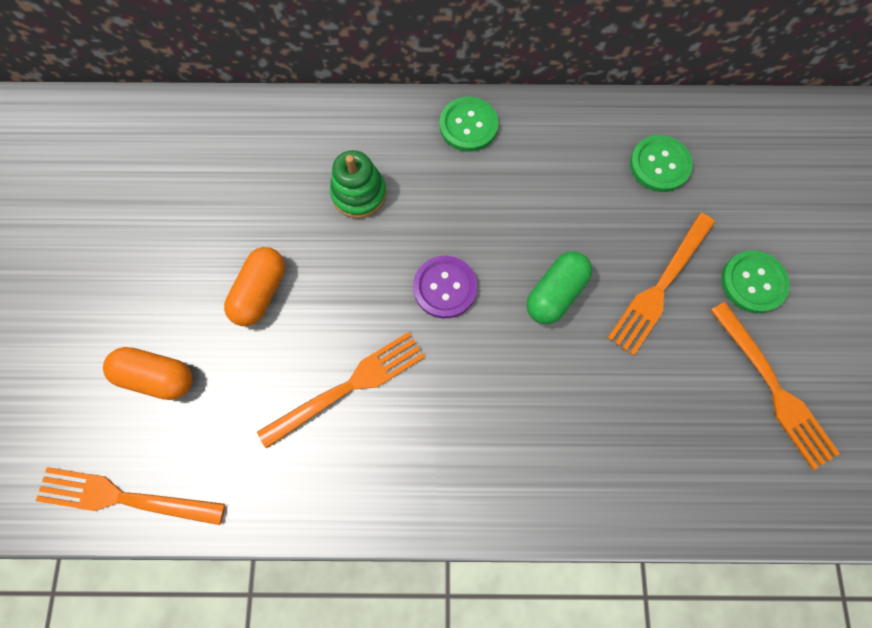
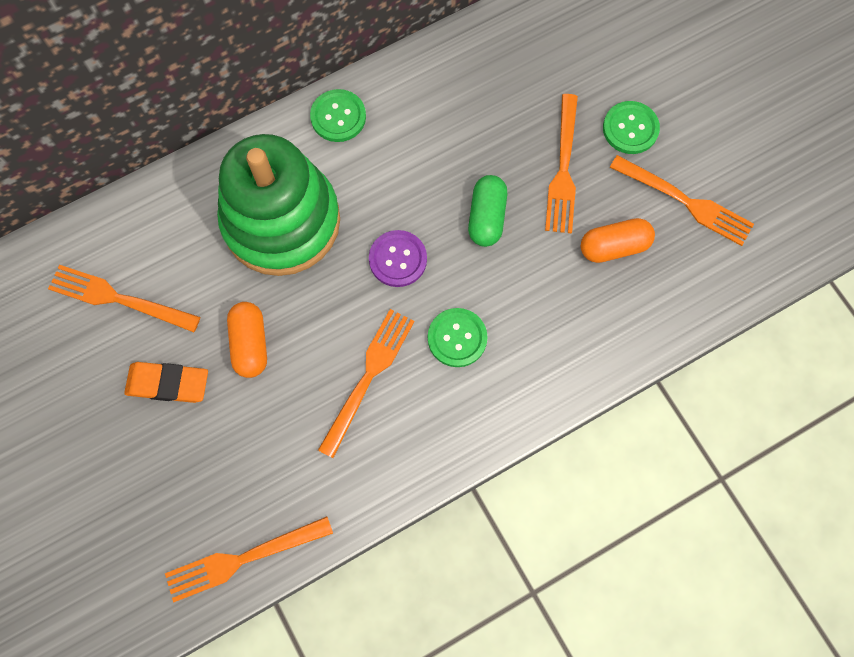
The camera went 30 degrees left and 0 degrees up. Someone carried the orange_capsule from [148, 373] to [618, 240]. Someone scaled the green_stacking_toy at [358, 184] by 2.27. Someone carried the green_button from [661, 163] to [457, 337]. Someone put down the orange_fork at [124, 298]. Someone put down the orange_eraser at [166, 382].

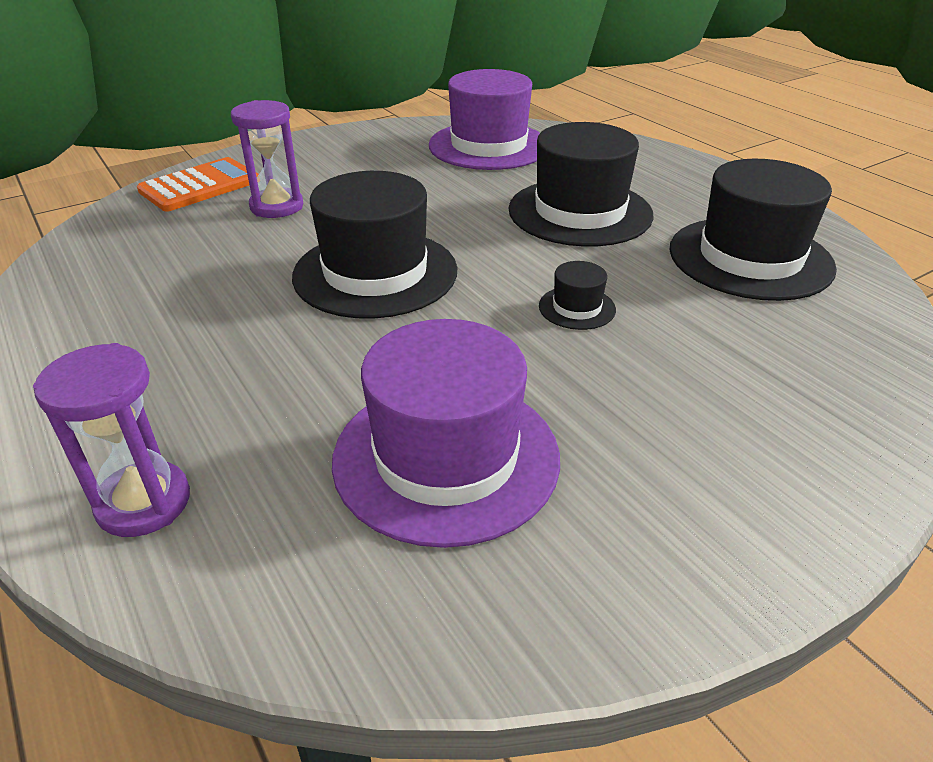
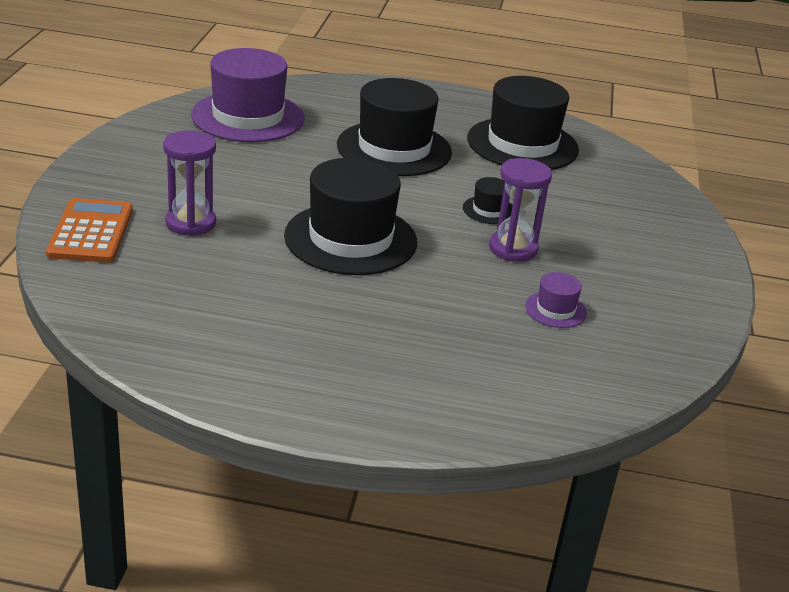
The camera went 50 degrees left and 5 degrees down. Someone carried the purple_hourglass from [111, 440] to [520, 210]. Someone scaled the purple_hat at [446, 433] by 0.44.

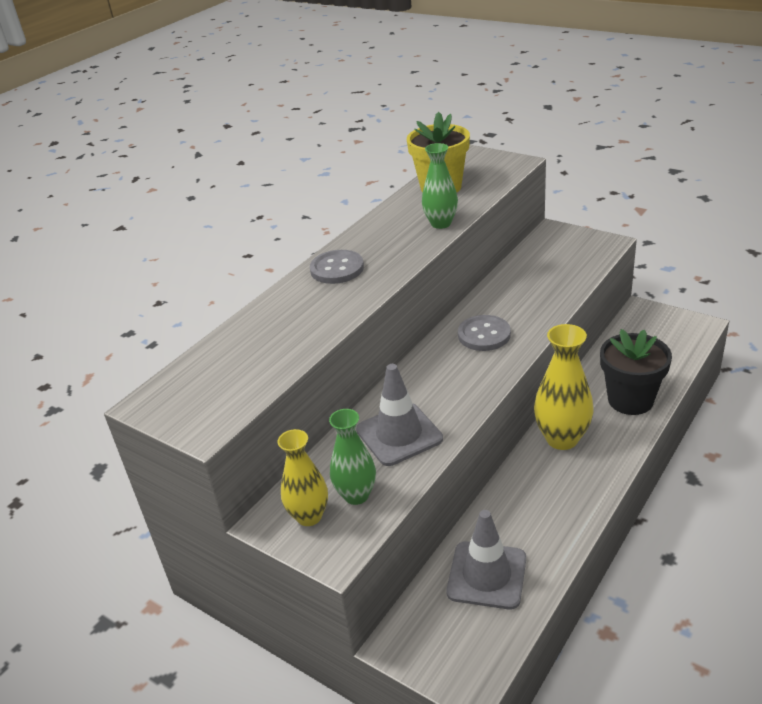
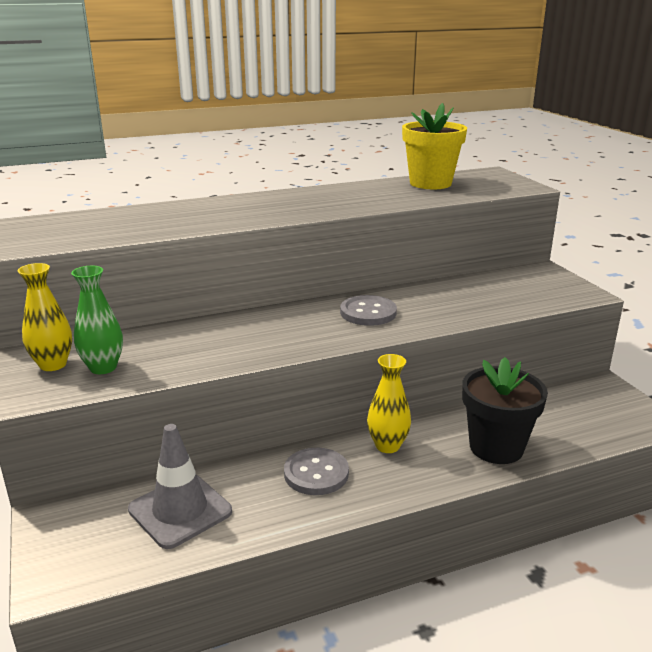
The camera went 30 degrees right and 10 degrees down. Someone carried the grey_button from [337, 267] to [316, 471]. Someone took away the grey_traffic_cone at [399, 415]. Someone took away the green_vase at [440, 186]. Someone scaled the yellow_vase at [564, 387] by 0.66.

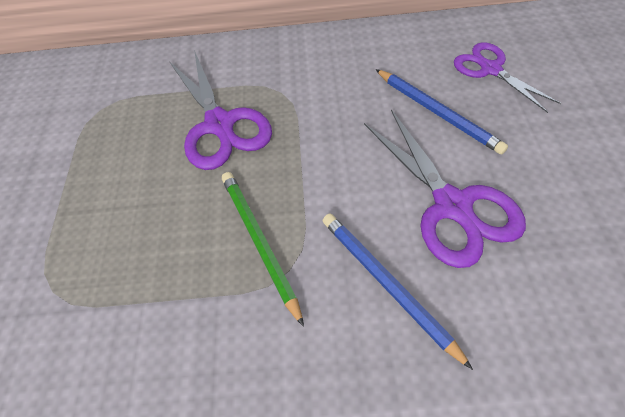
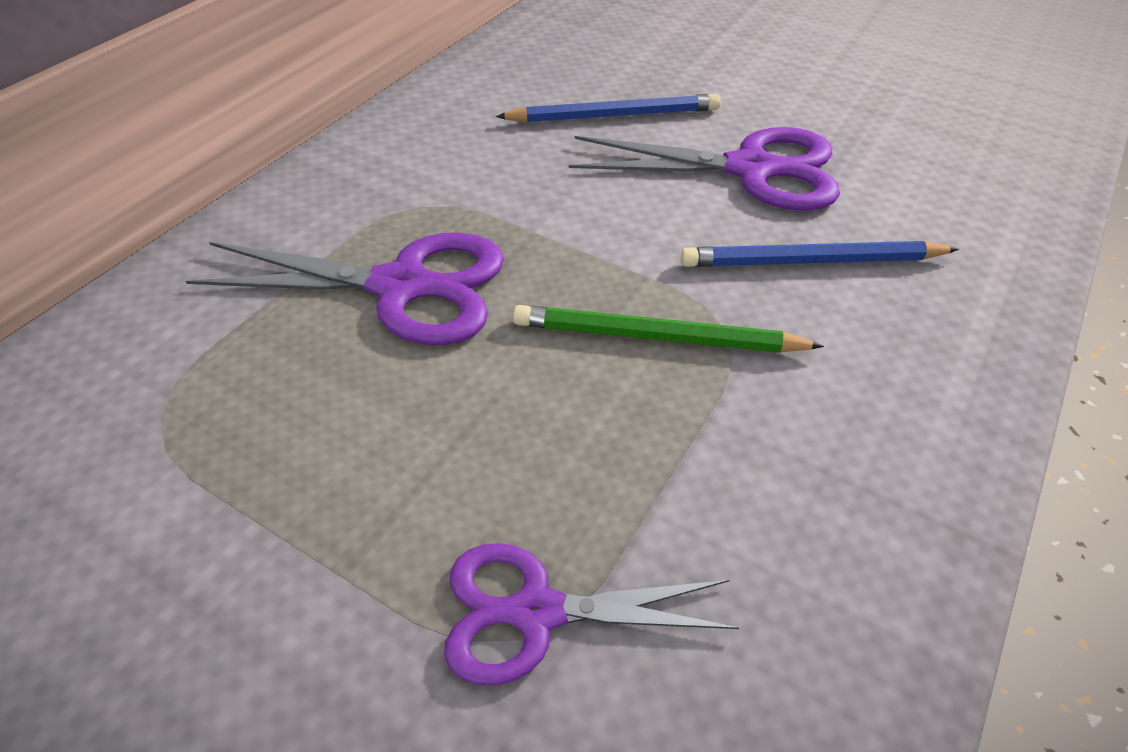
The camera went 60 degrees left and 10 degrees down. Someone carried the purple_scissors from [507, 77] to [591, 614].

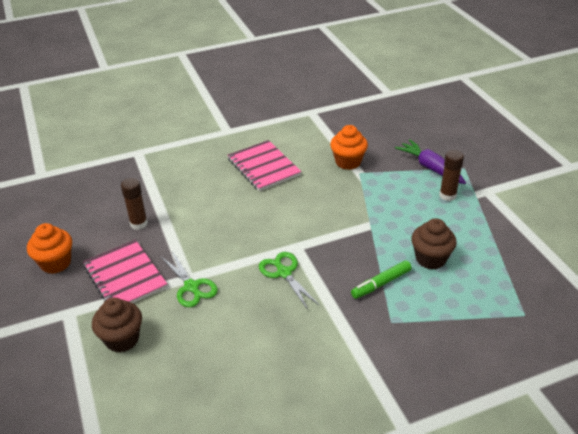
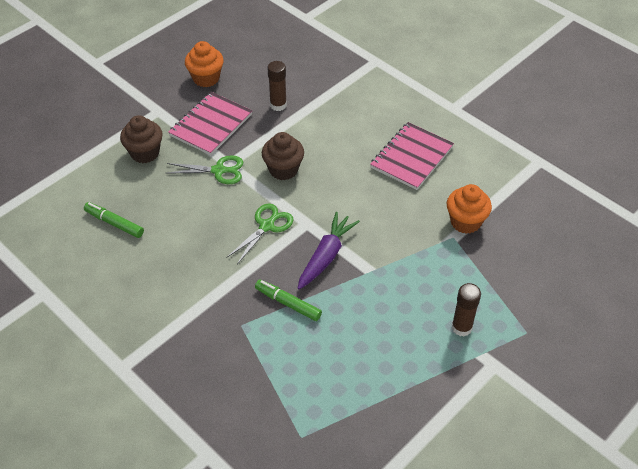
The camera went 65 degrees right and 10 degrees up. Someone rotated the green_scissors at [189, 279] by 120 degrees counterclockwise. Someone carried the purple_carrot from [430, 161] to [329, 250]. Someone carried the brown_cupcake from [434, 244] to [283, 156]. Someone put down the green_marker at [114, 220].

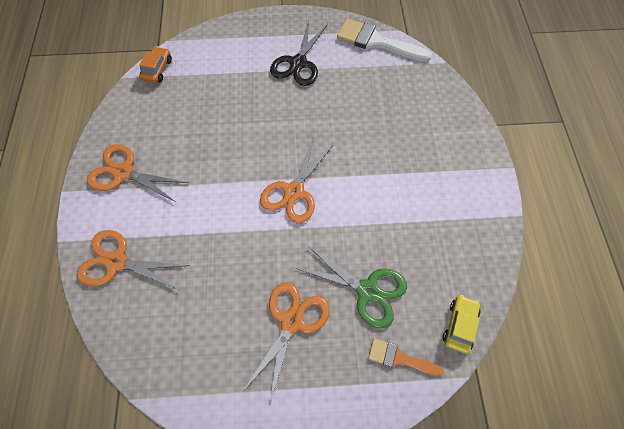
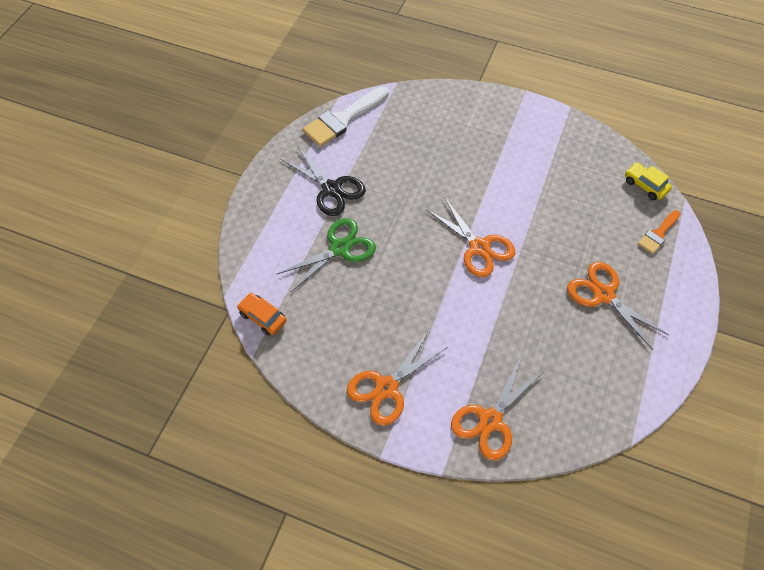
The camera went 65 degrees left and 5 degrees down. Someone carried the green_scissors from [351, 287] to [326, 255].

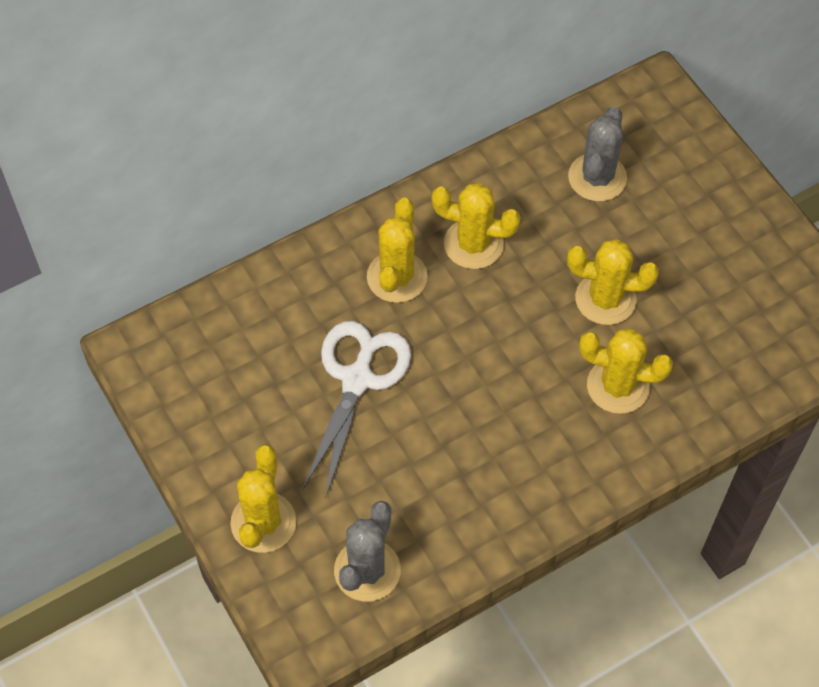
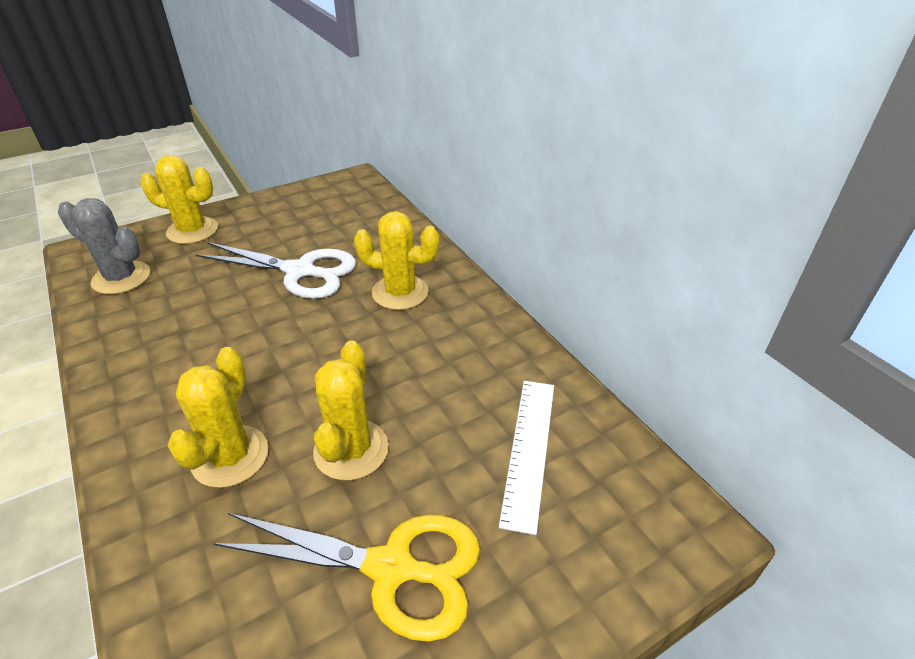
The camera went 90 degrees right and 20 degrees down. Someone took away the yellow_cactus at [476, 226]. Someone swapped the grey_cactus at [597, 154] for the white_ruler at [526, 458]. Someone put down the yellow_scissors at [346, 577].

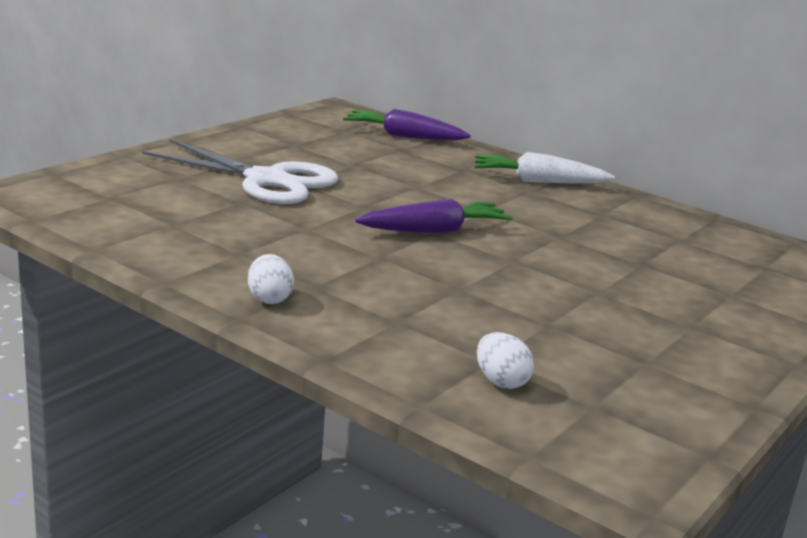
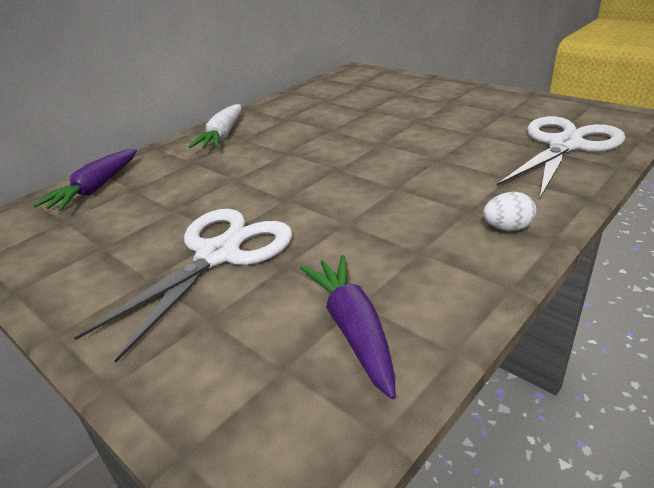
The camera went 80 degrees left and 10 degrees up. Someone carried the purple_carrot from [434, 216] to [348, 327]. Someone swapped the white_egg at [505, 360] for the white_scissors at [561, 157].

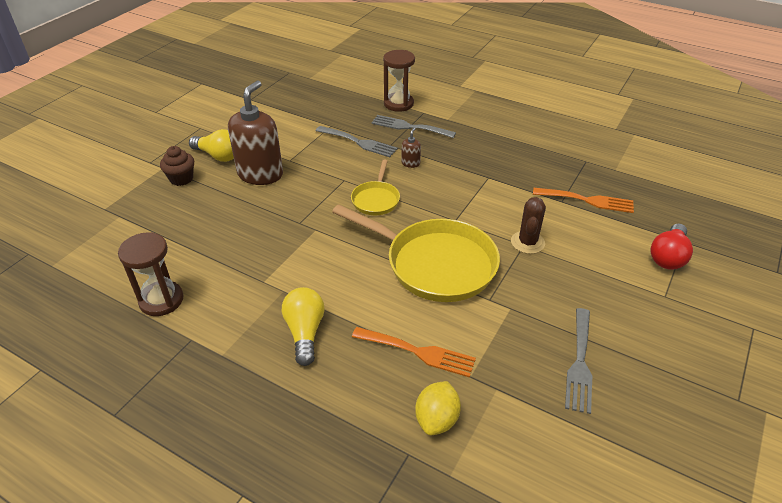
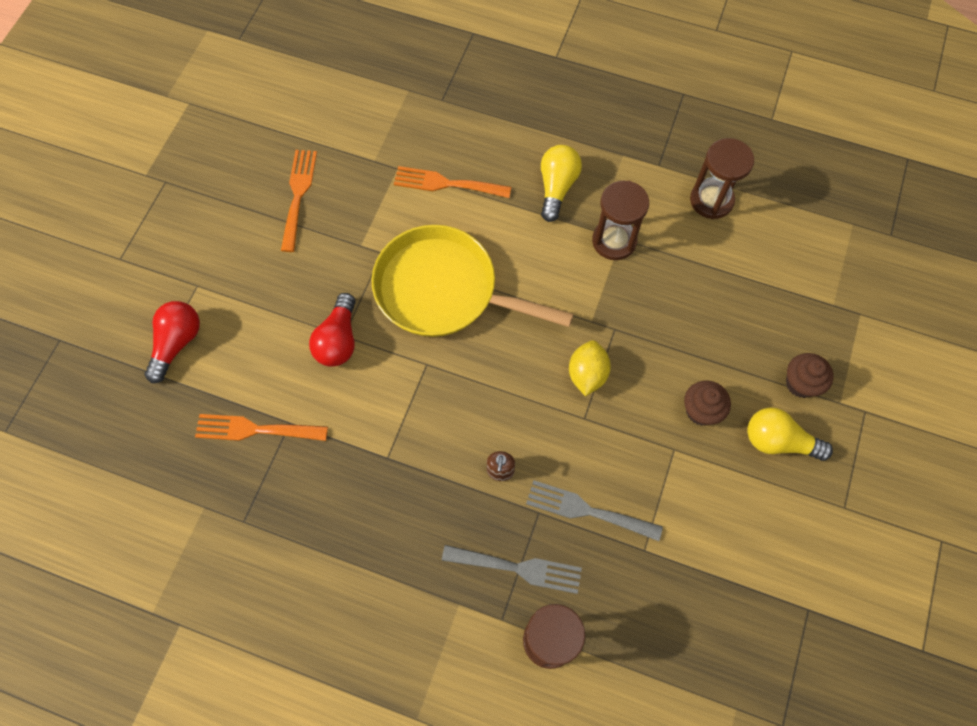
The camera went 170 degrees right and 25 degrees up. Someone swapped the brown_soap_dispenser at [255, 133] for the brown_cupcake at [707, 403]. Someone rotated the yellow_light_bulb at [303, 326] by 150 degrees counterclockwise. Someone took away the yellow_pan at [375, 187]. Someone carried the yellow_lemon from [438, 408] to [590, 368]. Someone swapped the brown_cactus at [528, 225] for the red_light_bulb at [332, 330]. Someone repainted the grey_fork at [578, 361], which became the orange_fork at [299, 201]. Someone put down the brown_hourglass at [620, 220].

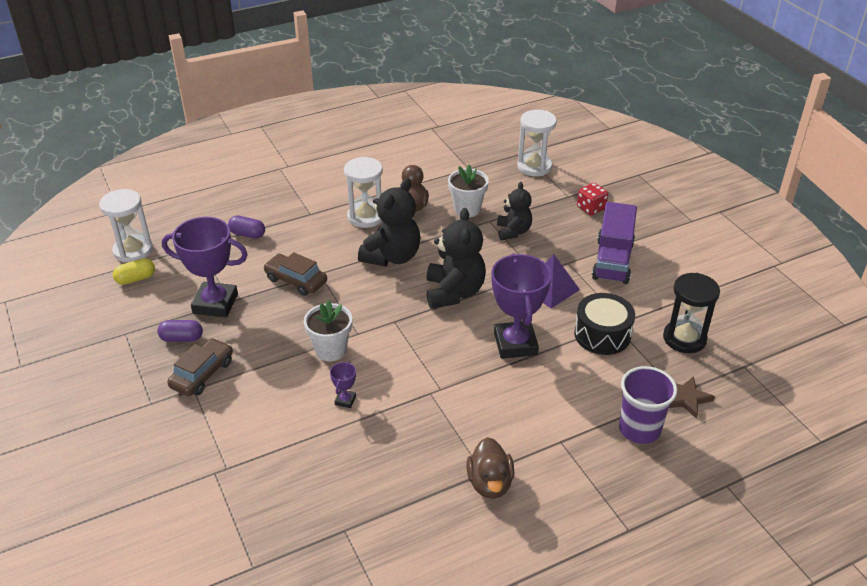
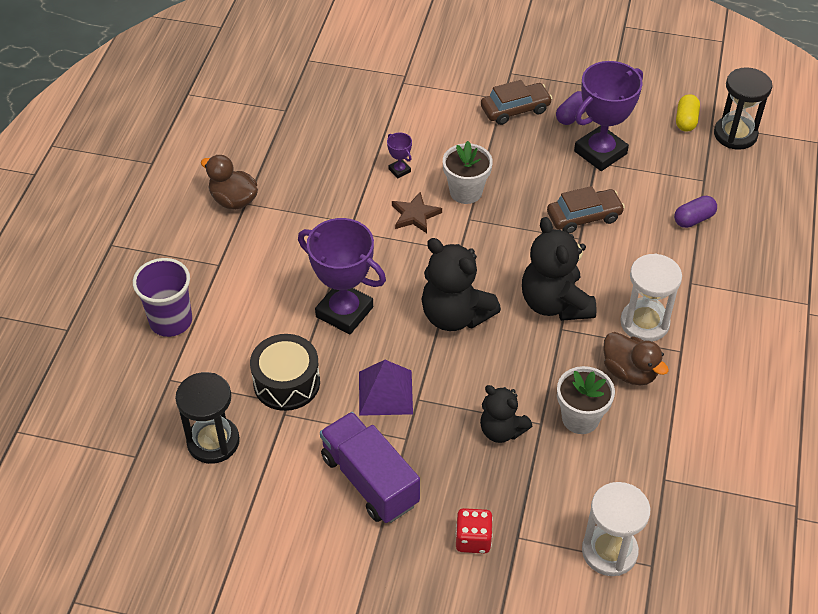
The camera went 130 degrees right and 10 degrees up. Someone repainted the white_hourglass at [126, 226], which became the black_hourglass at [743, 108]. Someone rotated the brown_car at [200, 367] by 90 degrees counterclockwise. Someone carried the brown_star from [692, 397] to [417, 212].

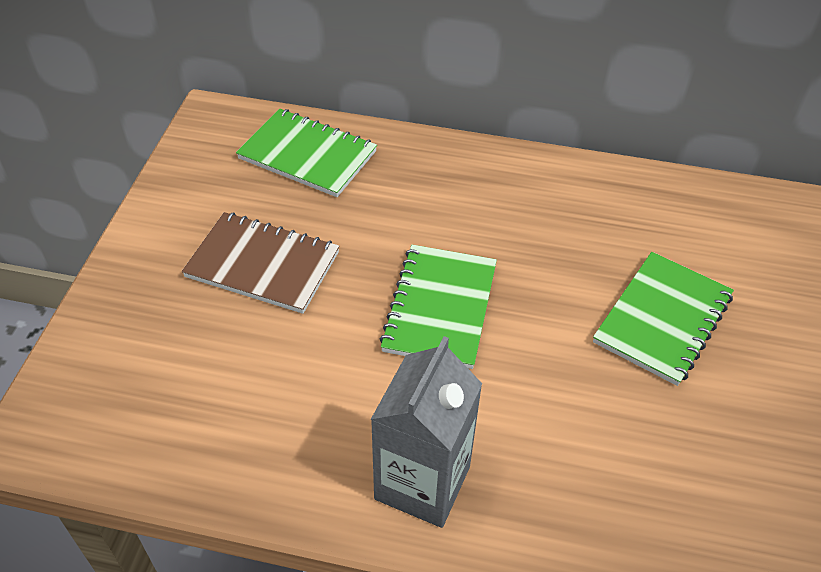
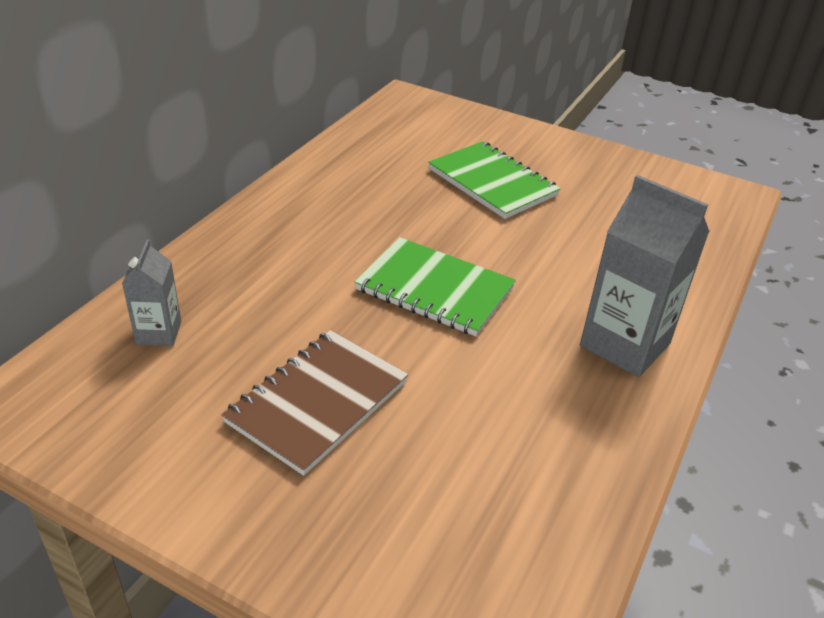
The camera went 75 degrees left and 10 degrees down. Someone swapped the green_notebook at [306, 153] for the grey_carton at [151, 293].

